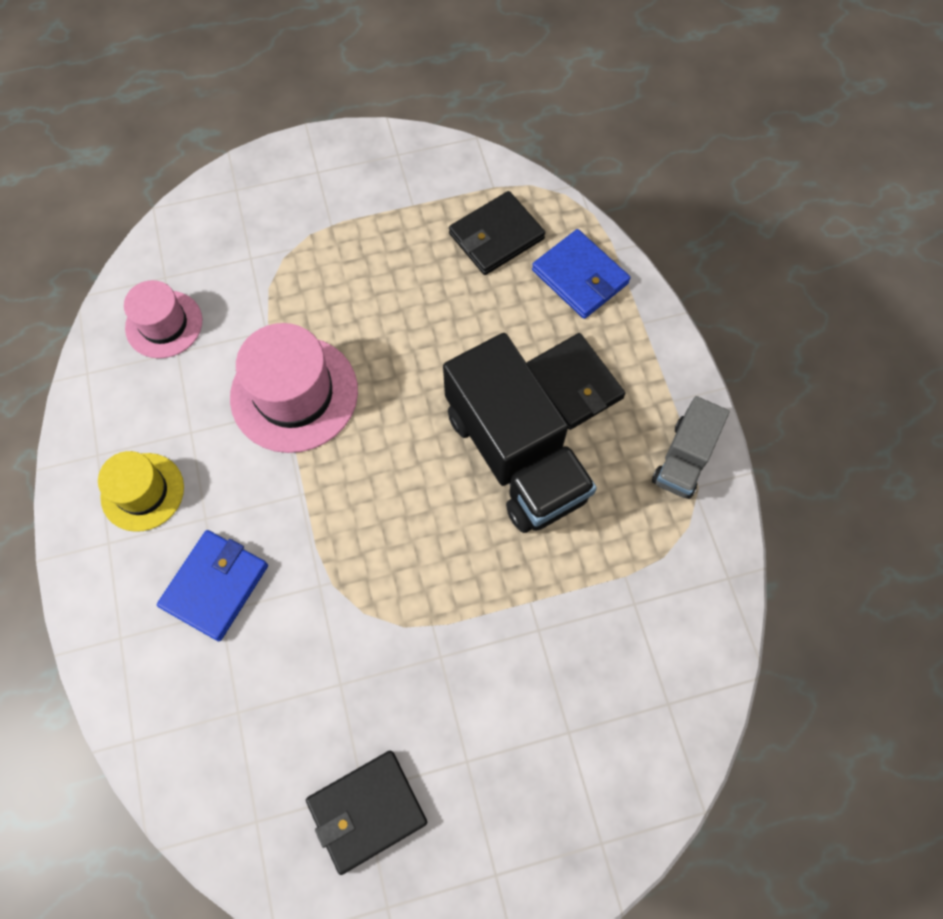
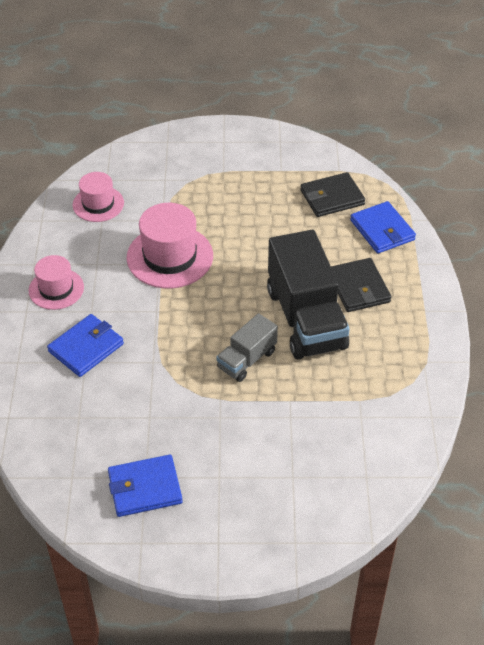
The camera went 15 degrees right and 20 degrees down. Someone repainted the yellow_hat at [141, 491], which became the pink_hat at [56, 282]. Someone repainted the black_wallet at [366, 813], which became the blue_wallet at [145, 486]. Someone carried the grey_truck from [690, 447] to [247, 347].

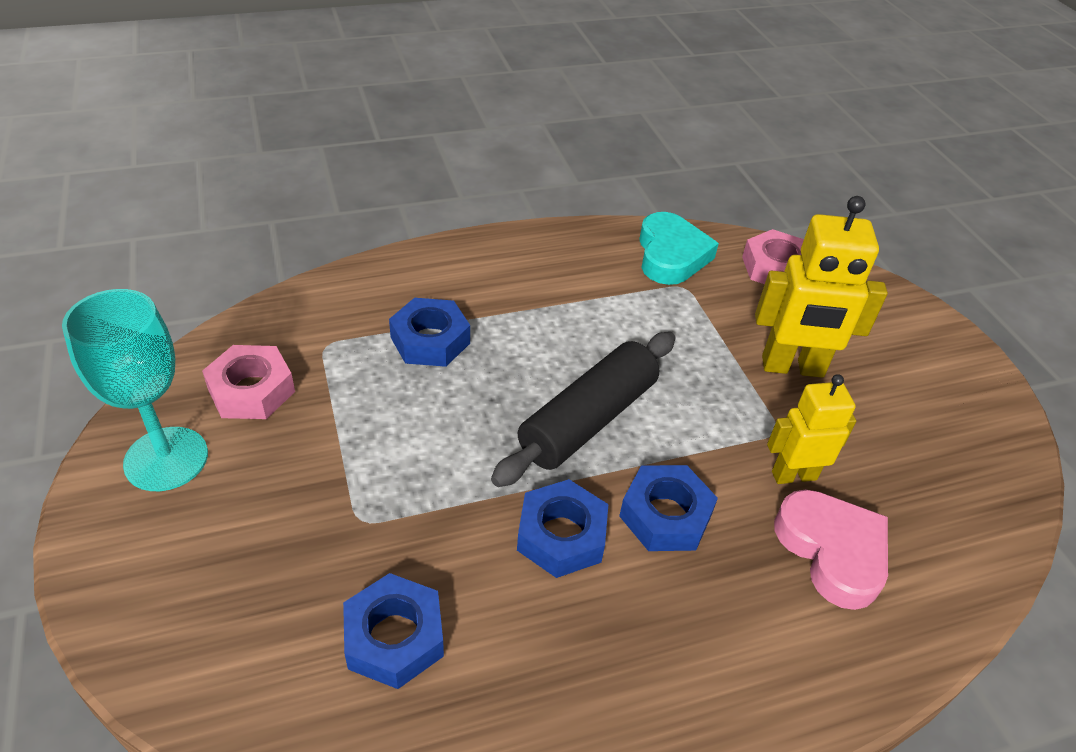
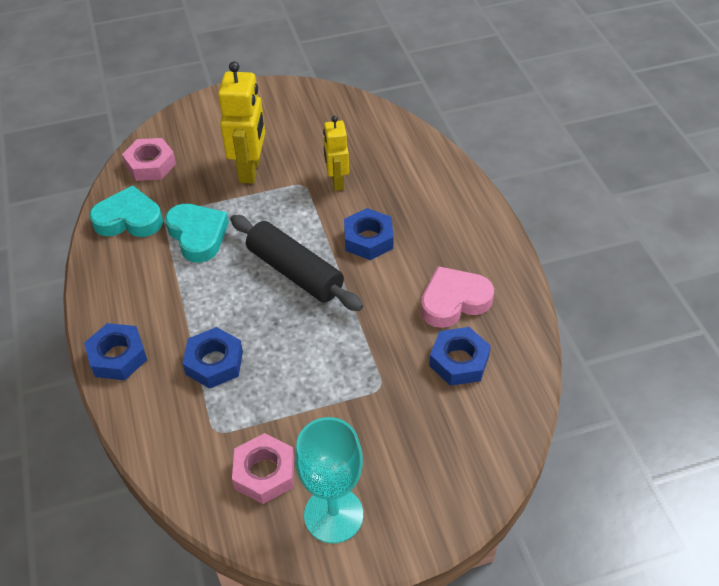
The camera went 85 degrees left and 5 degrees up. Someone carried the blue_nut from [562, 528] to [115, 351]. Someone carried the pink_heart from [831, 549] to [457, 297]. Someone put down the turquoise_heart at [197, 233].

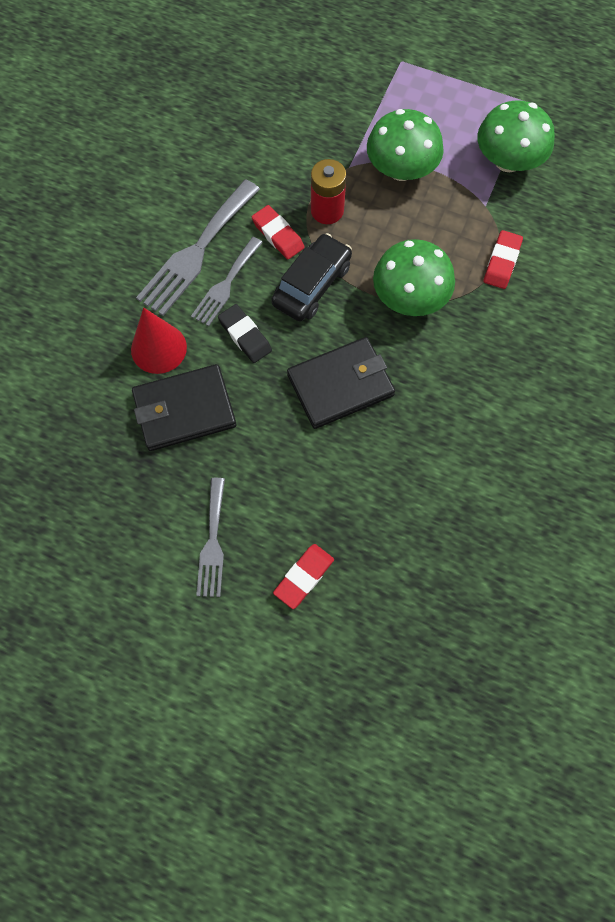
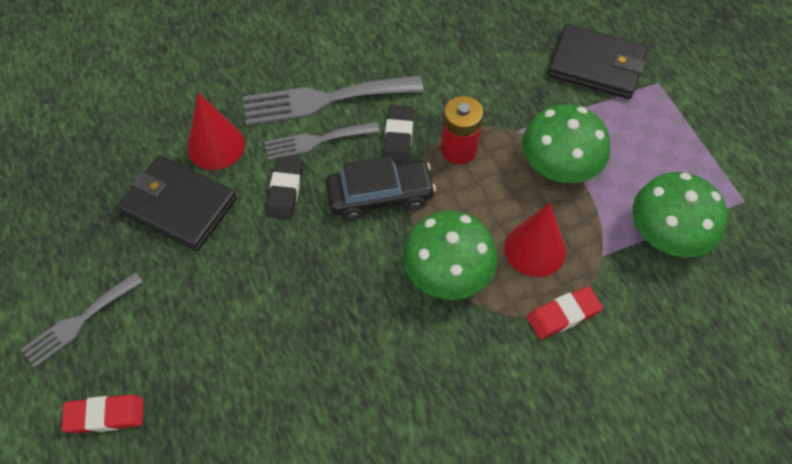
The camera went 45 degrees right and 10 degrees down. Someone repainted the red_eraser at [278, 232], which became the black_eraser at [398, 134]. Someone carried the black_wallet from [341, 383] to [597, 61]. Someone put down the red_cone at [535, 240].

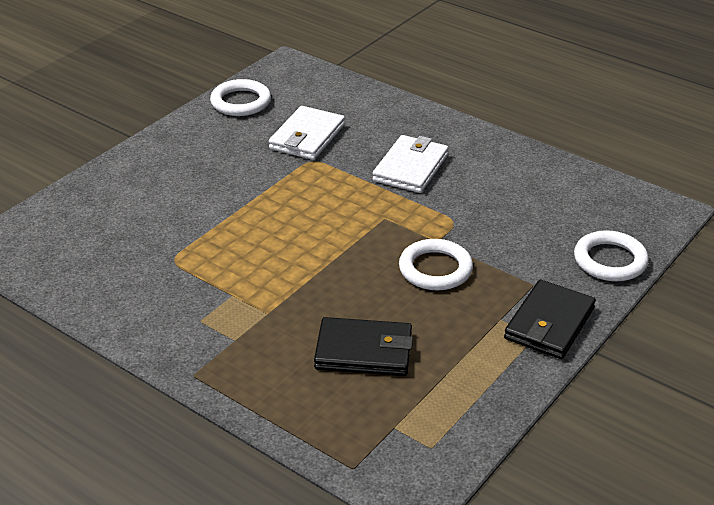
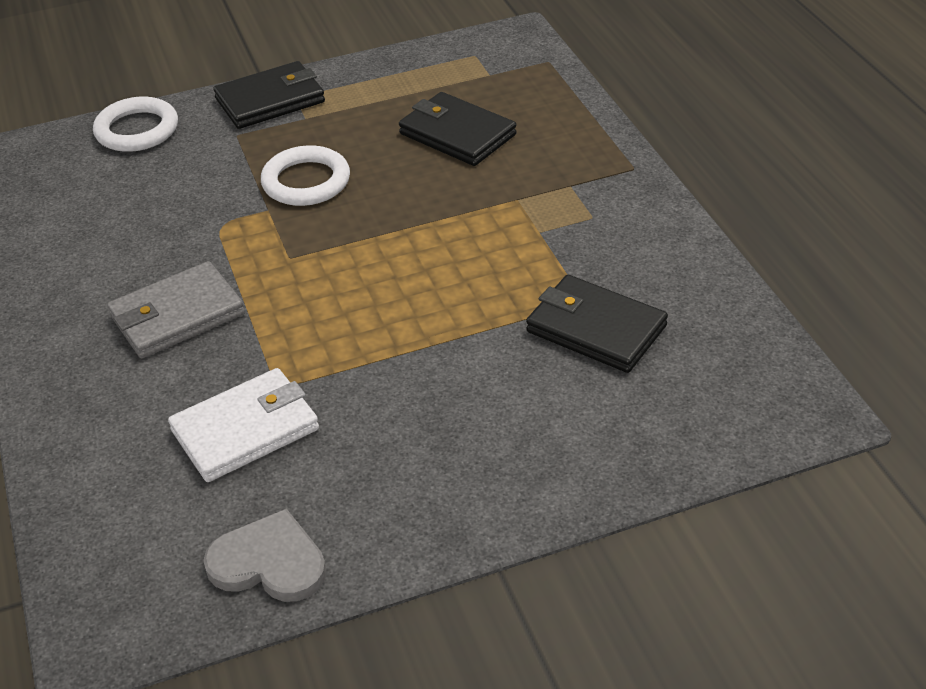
The camera went 145 degrees left and 5 degrees up. Someone swapped the white_ring at [240, 97] for the grey_heart at [264, 555]. Someone repainted the white_wallet at [410, 164], which became the grey_wallet at [176, 309]. Someone put down the black_wallet at [597, 324].

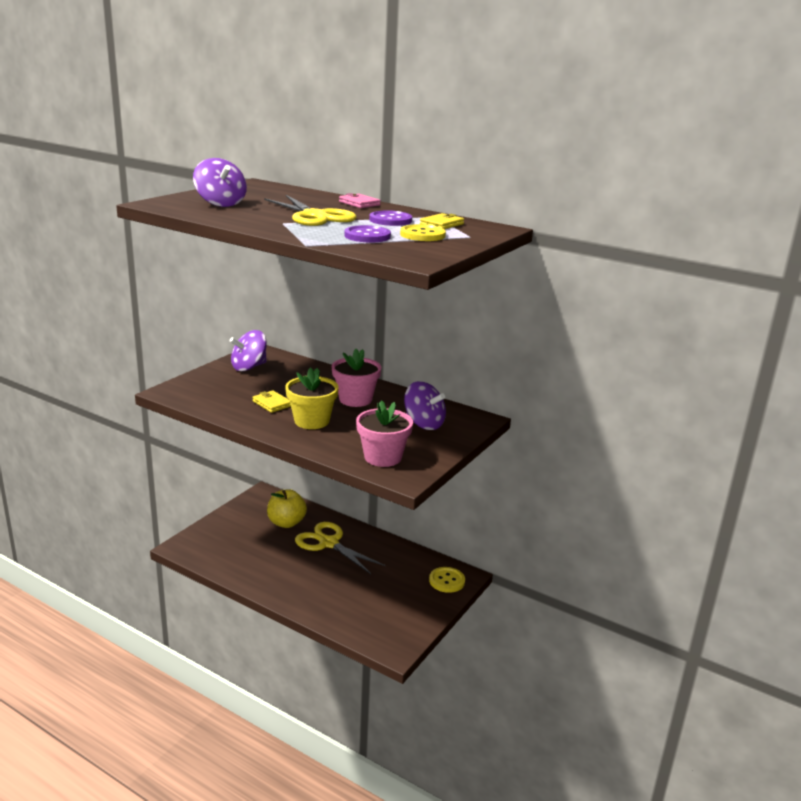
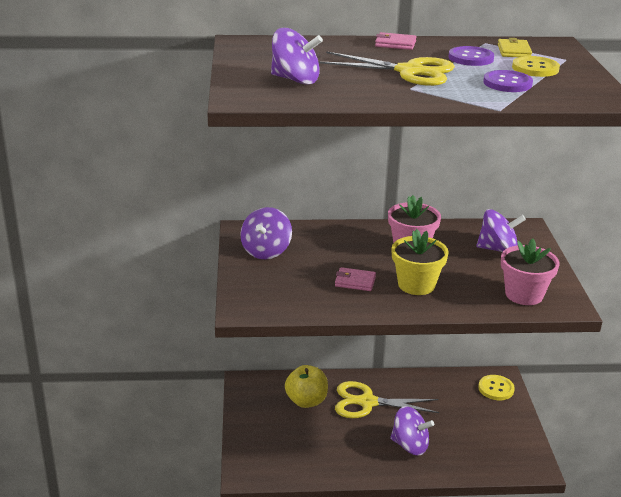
The camera went 35 degrees left and 5 degrees up. Someone repainted the yellow_wallet at [271, 401], which became the pink_wallet at [355, 279]. Someone put down the purple_spinning_top at [412, 431].

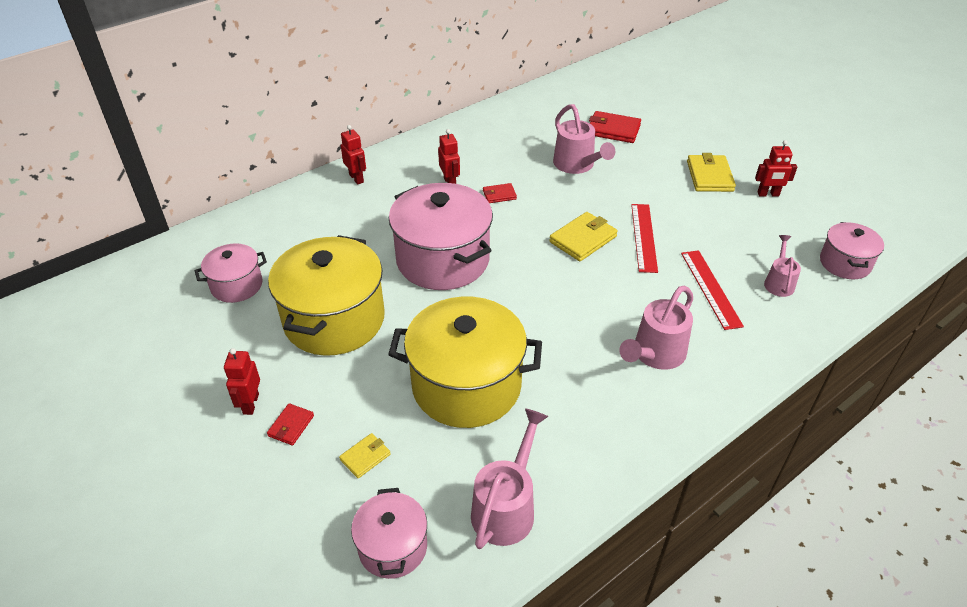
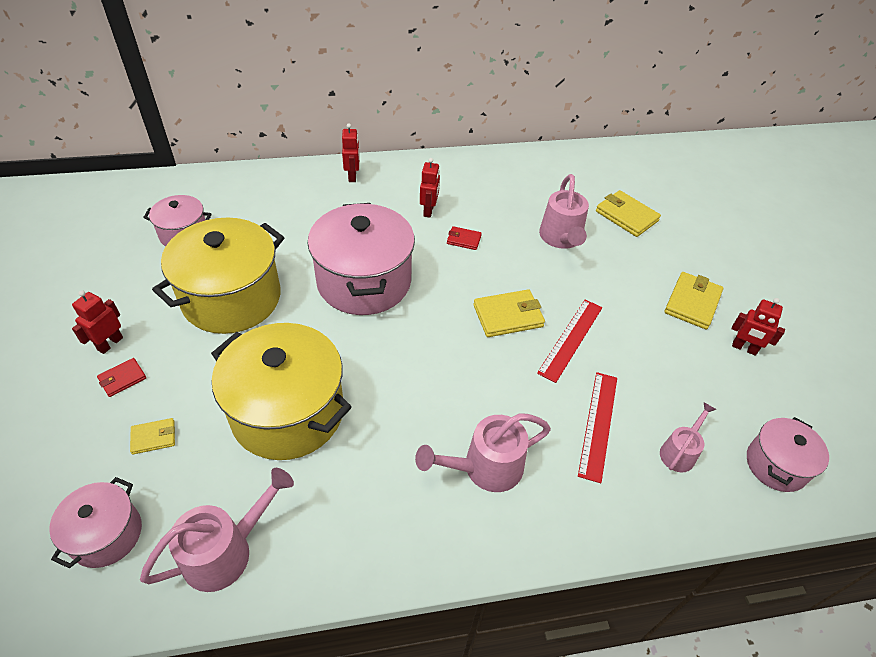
The camera went 25 degrees right and 5 degrees up. Someone repainted the red_wallet at [615, 127], which became the yellow_wallet at [628, 213].

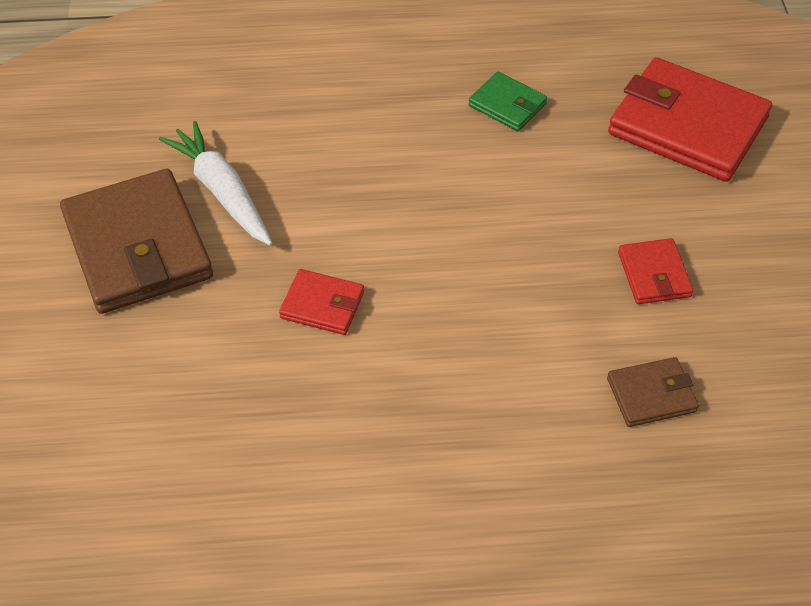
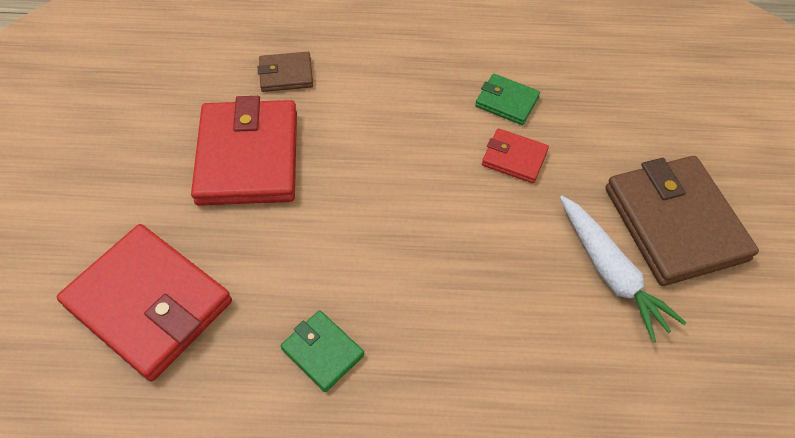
The camera went 175 degrees left and 5 degrees up. Someone scaled the red_wallet at [655, 271] by 2.07. Someone put down the green_wallet at [507, 99].

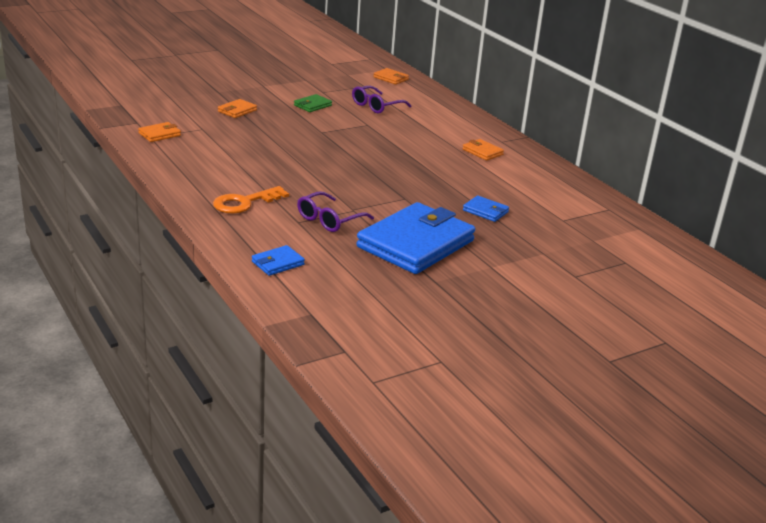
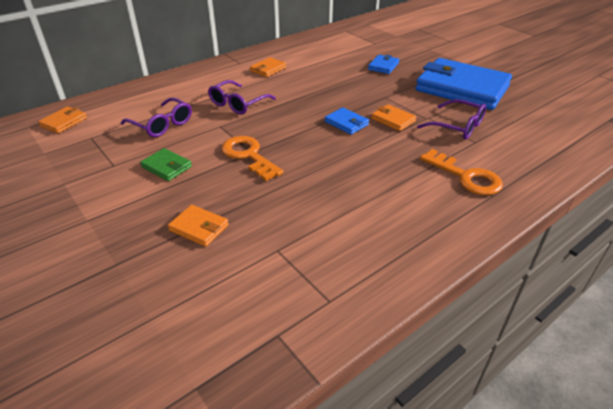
The camera went 95 degrees left and 10 degrees up. Someone carried the orange_wallet from [159, 132] to [393, 117]. Someone carried the blue_wallet from [278, 260] to [347, 121]. Someone put down the purple_glasses at [242, 97]. Someone put down the orange_key at [252, 158].

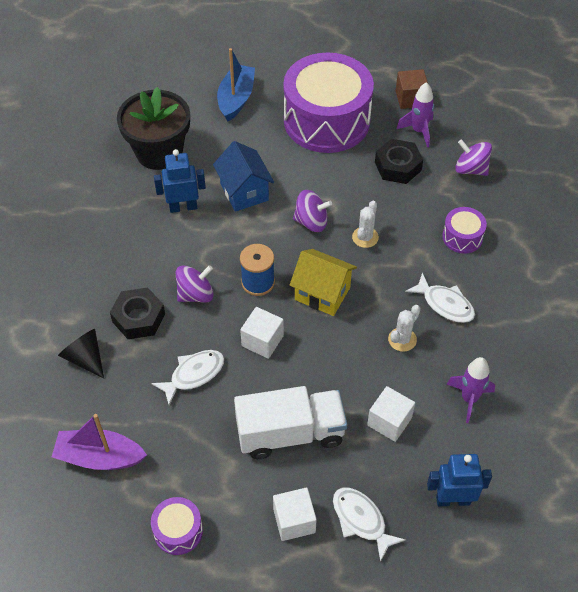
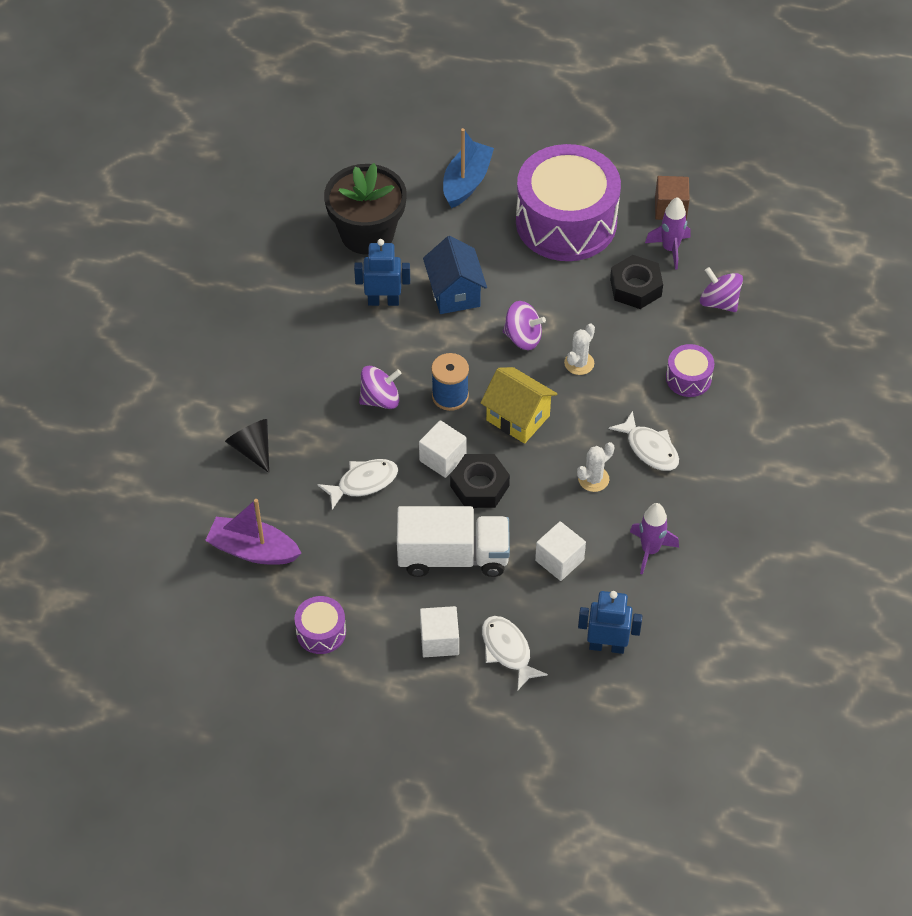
The camera went 10 degrees right and 0 degrees up. Someone carried the black_nut from [137, 313] to [480, 481].

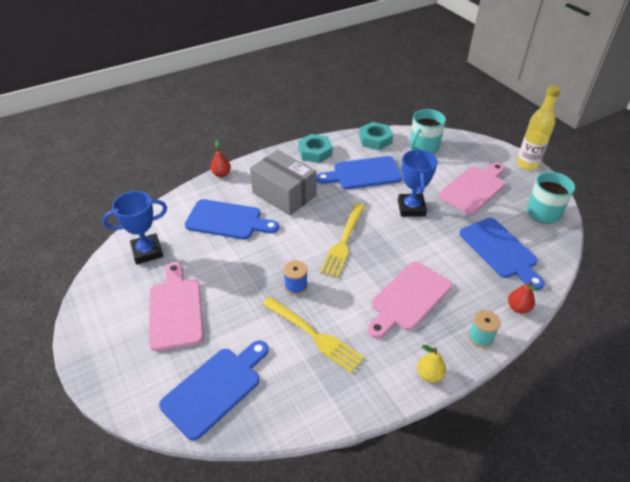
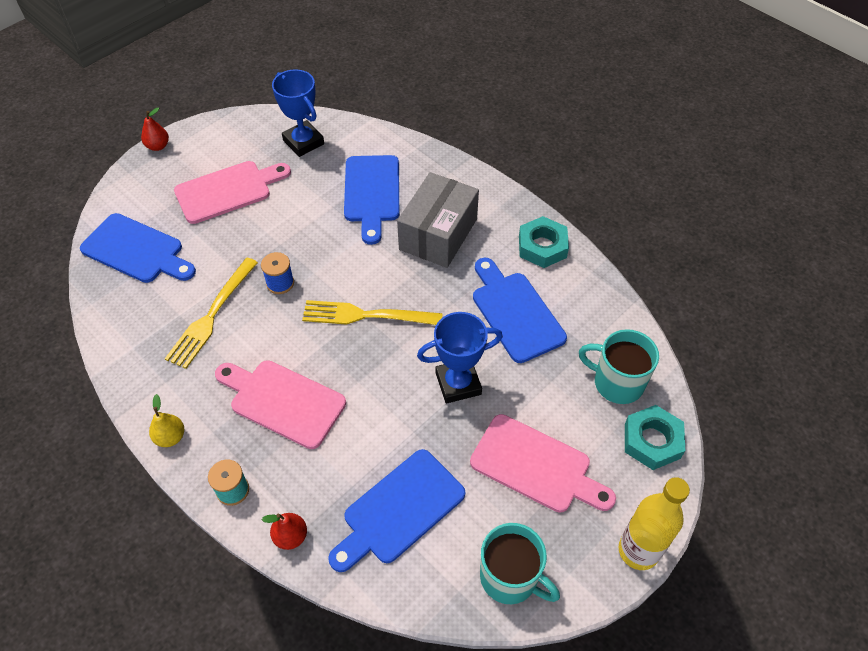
The camera went 75 degrees right and 10 degrees up. Someone carried the red_pear from [221, 158] to [155, 129]. Someone carried the turquoise_nut from [376, 136] to [655, 437].

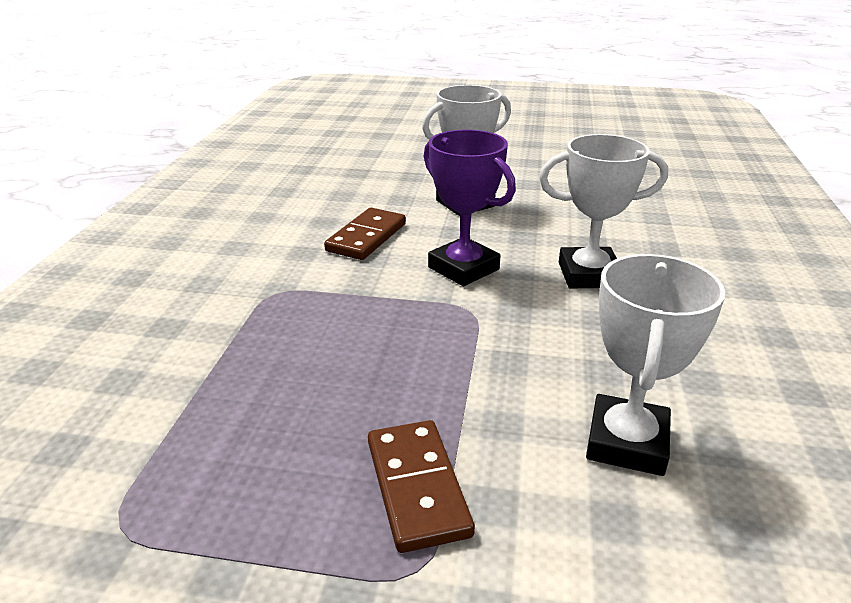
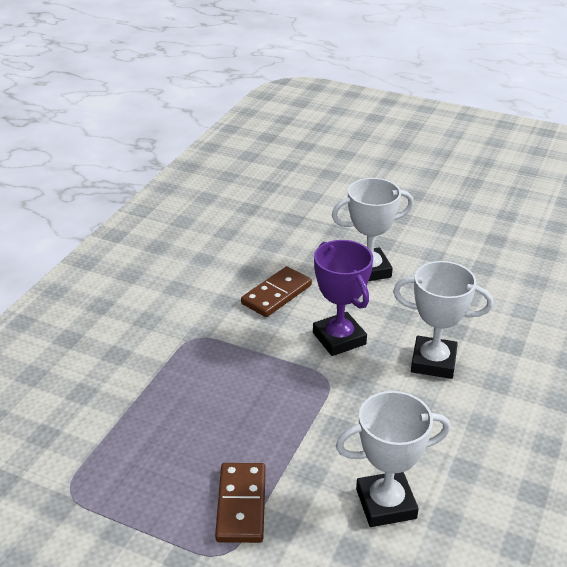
The camera went 15 degrees right and 5 degrees up. Someone rotated the white_trophy at [655, 365] by 45 degrees clockwise.

